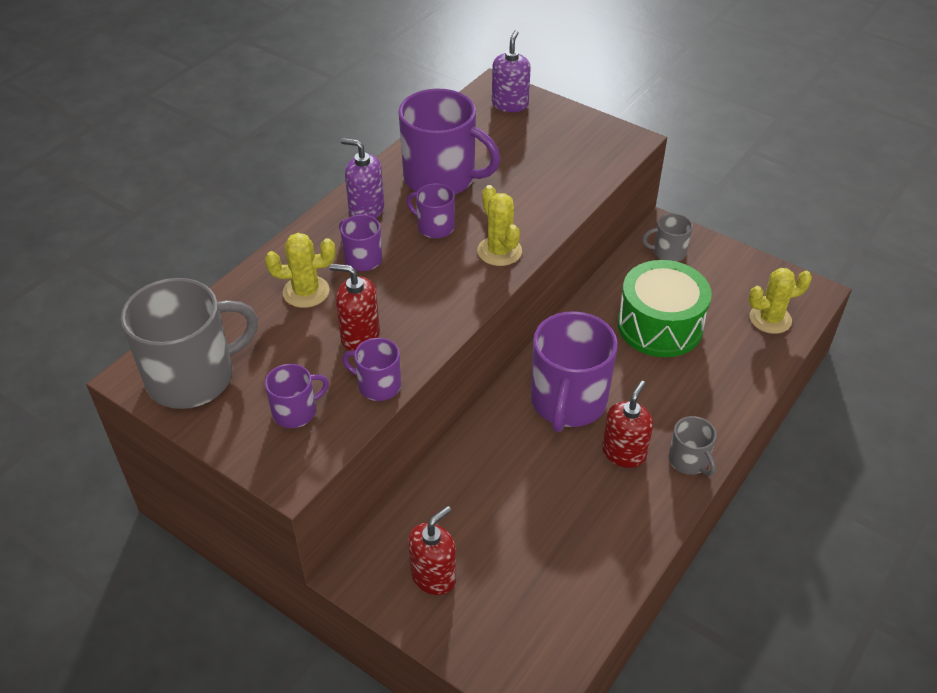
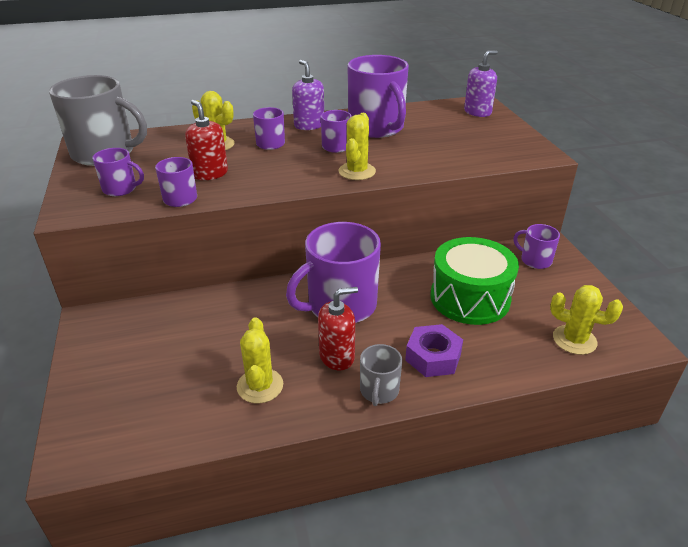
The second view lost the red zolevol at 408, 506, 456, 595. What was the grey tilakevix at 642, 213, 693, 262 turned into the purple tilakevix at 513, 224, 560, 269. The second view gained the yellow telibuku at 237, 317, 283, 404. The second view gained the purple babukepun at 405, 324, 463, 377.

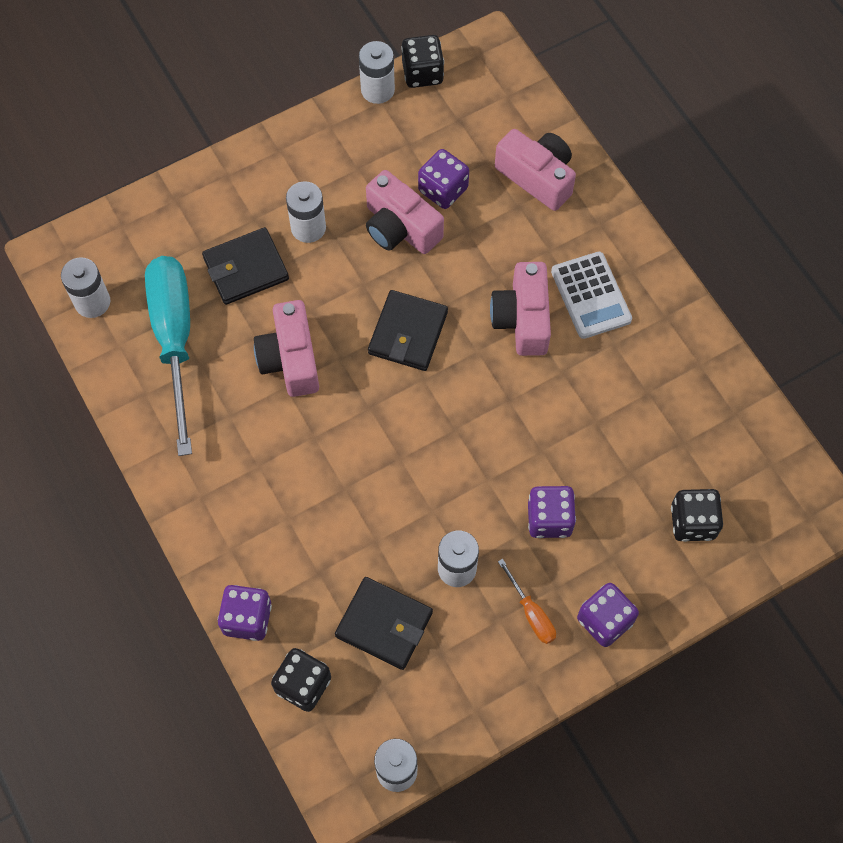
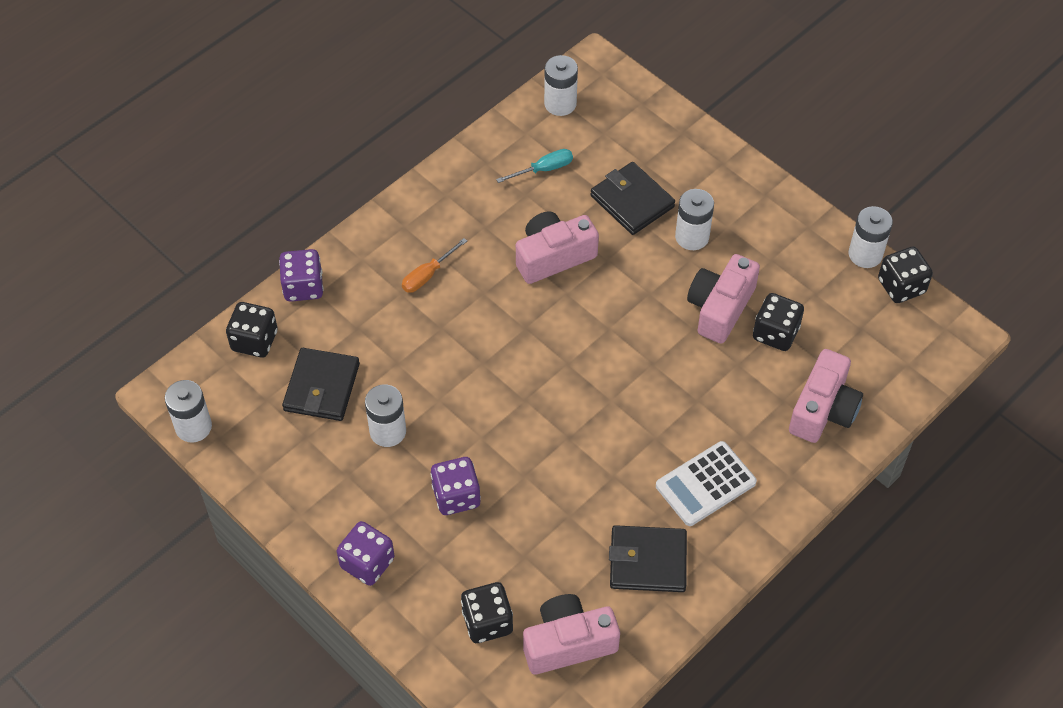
The size of the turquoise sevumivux at 145, 256, 192, 456 changed by a factor of 0.42. The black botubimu ended up elsewhere, having gone from 368, 290, 448, 371 to 609, 525, 687, 592. What was the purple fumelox at 418, 149, 469, 209 turned into the black fumelox at 753, 293, 804, 351. The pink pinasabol ended up elsewhere, having gone from 490, 262, 551, 356 to 523, 594, 620, 675. The orange sevumivux ended up elsewhere, having gone from 498, 559, 556, 644 to 402, 238, 467, 293.

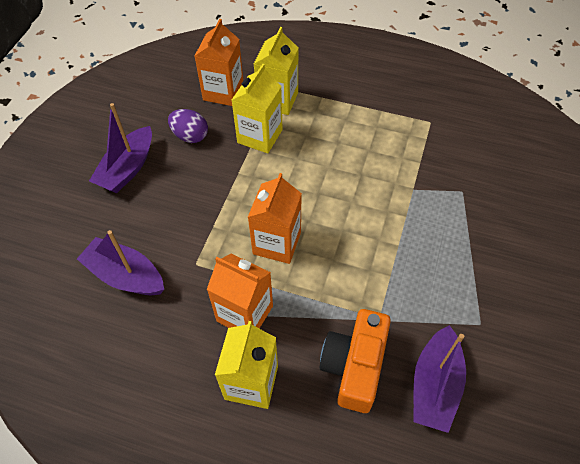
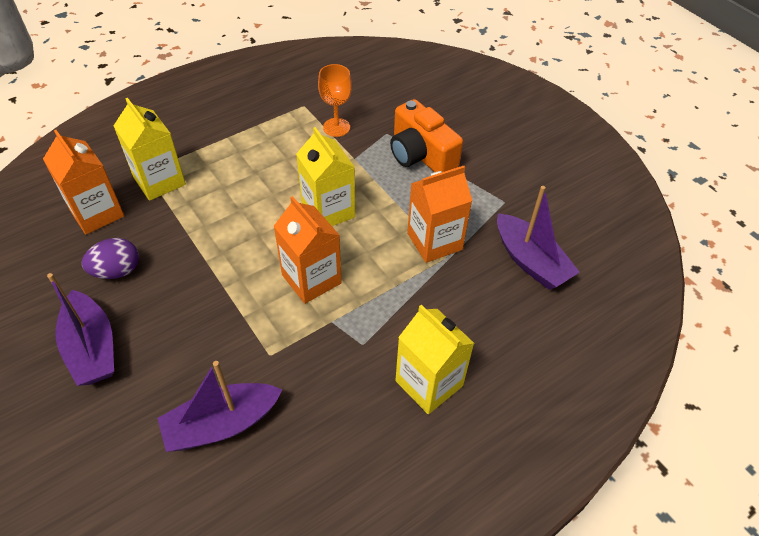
The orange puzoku ended up elsewhere, having gone from 207, 254, 273, 329 to 407, 166, 472, 263. The yellow puzoku ended up elsewhere, having gone from 232, 64, 283, 153 to 296, 127, 355, 226. The orange pinasabol ended up elsewhere, having gone from 320, 309, 391, 413 to 390, 99, 463, 172. The second view gained the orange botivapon at 318, 64, 352, 137.

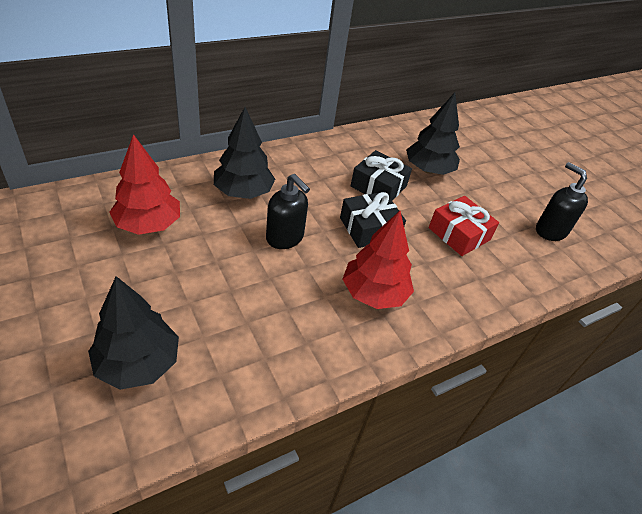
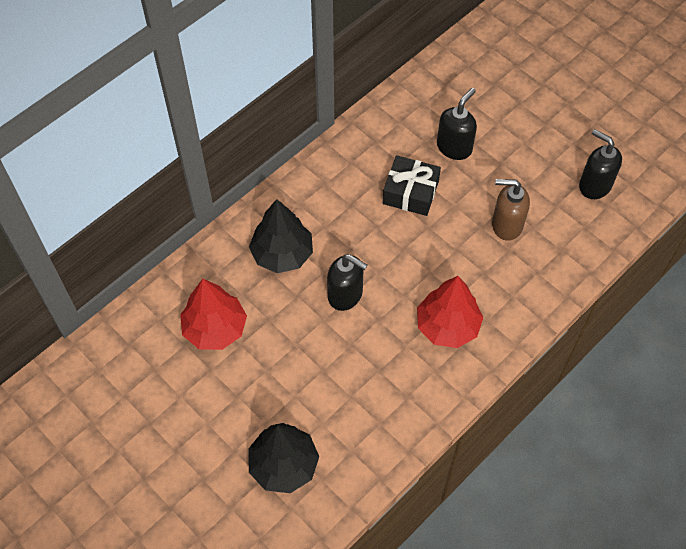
The second view lost the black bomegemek at 340, 192, 406, 248. Where the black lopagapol stood at 406, 93, 460, 175, the black zolevol came to stand at 437, 88, 477, 160. Where the red bomegemek stood at 429, 196, 499, 256, the brown zolevol came to stand at 492, 179, 530, 241.

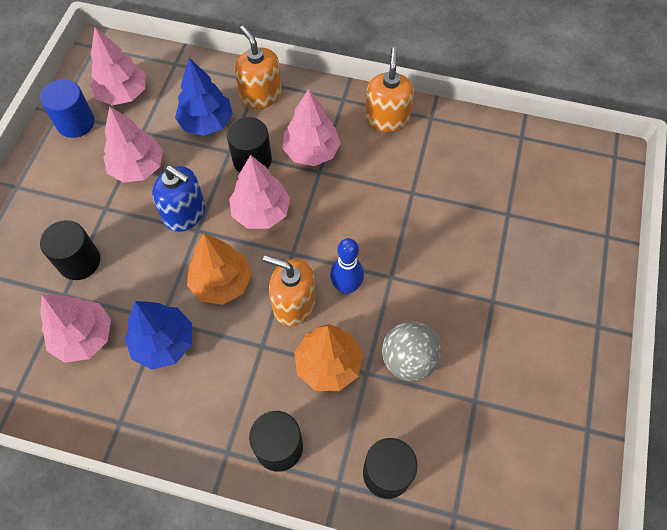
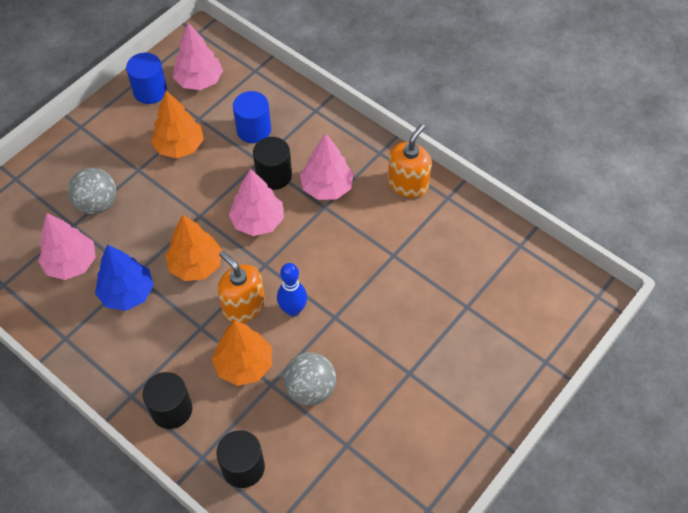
Where the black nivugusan stood at 40, 220, 100, 280, the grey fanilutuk came to stand at 68, 168, 116, 214. What was the pink lopagapol at 103, 106, 163, 183 turned into the orange lopagapol at 151, 91, 204, 158. The second view lost the blue zolevol at 152, 165, 205, 232. Where the blue lopagapol stood at 175, 58, 233, 136, the blue nivugusan came to stand at 233, 91, 271, 143. The second view lost the orange zolevol at 235, 25, 282, 109.

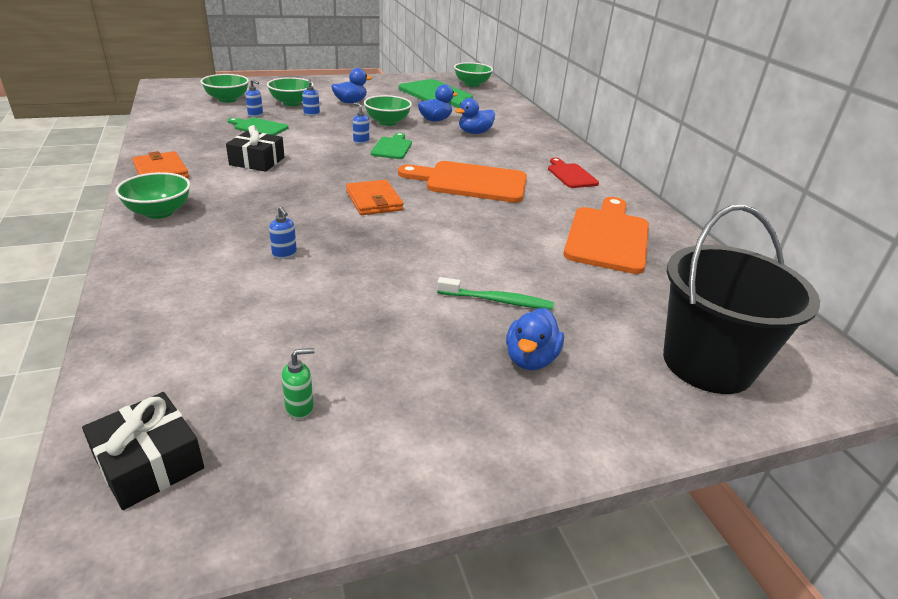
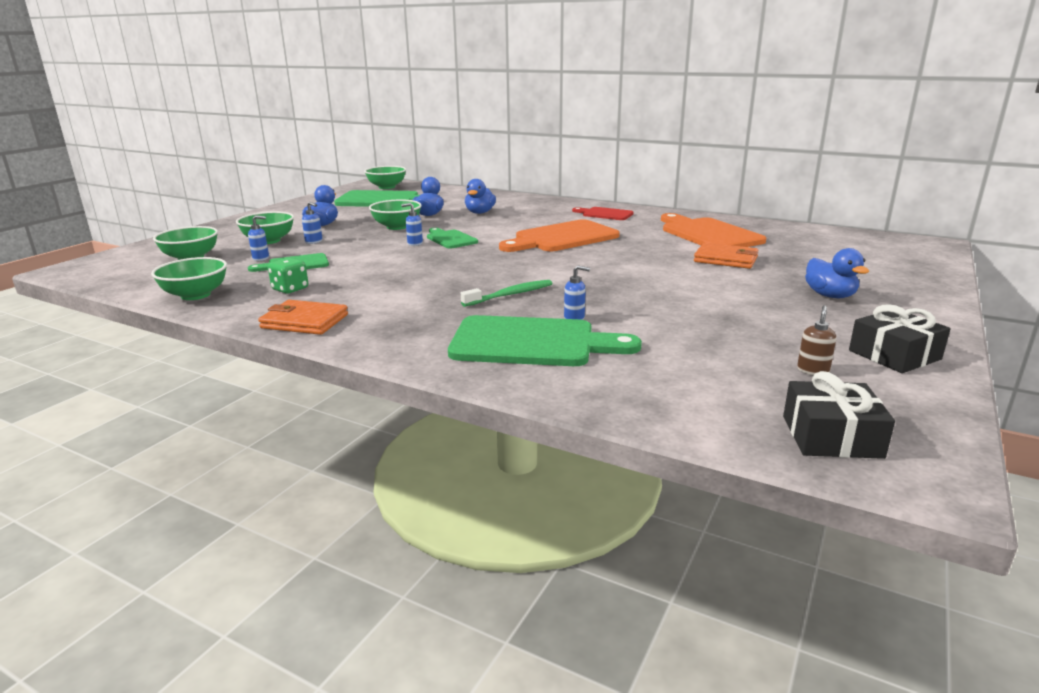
The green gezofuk ended up elsewhere, having gone from 115, 172, 190, 219 to 151, 257, 227, 300. The black bomegemek ended up elsewhere, having gone from 226, 125, 284, 172 to 849, 304, 951, 373. What was the green zolevol at 281, 348, 315, 419 turned into the brown zolevol at 797, 305, 836, 375. The orange botubimu ended up elsewhere, having gone from 346, 180, 404, 215 to 694, 242, 759, 269. The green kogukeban ended up elsewhere, having gone from 437, 277, 554, 310 to 461, 280, 553, 307. The second view lost the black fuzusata at 663, 205, 820, 394. The second view gained the green fumelox at 268, 258, 308, 294. The second view gained the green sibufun at 448, 315, 642, 366.

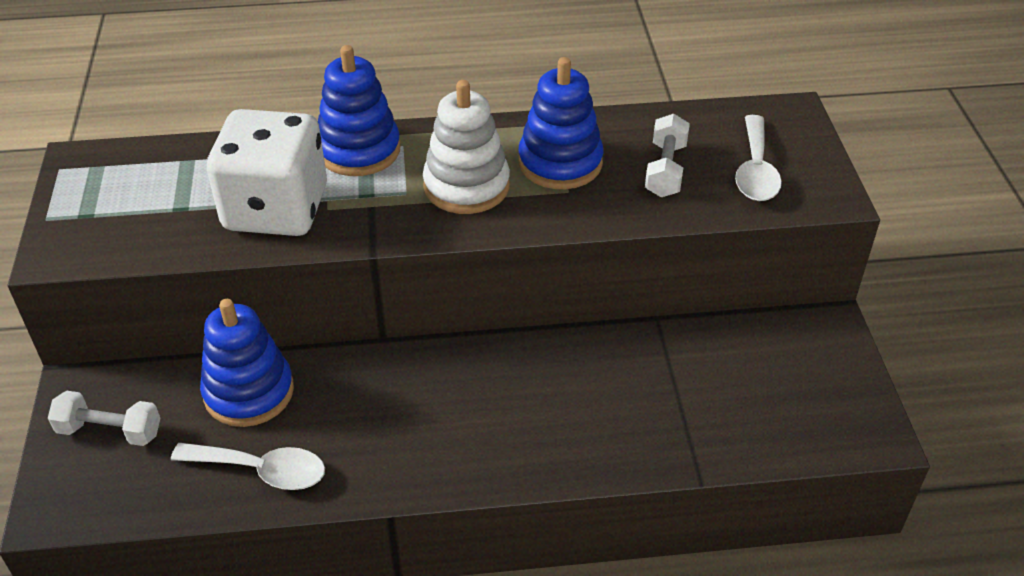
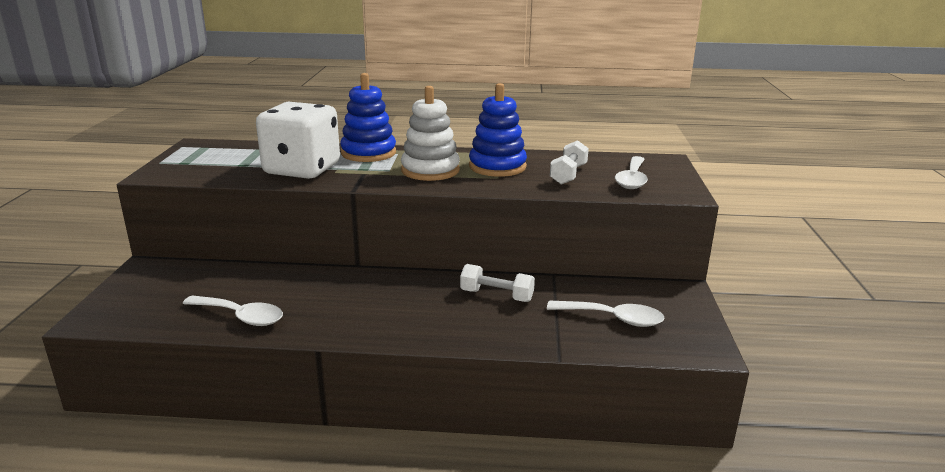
The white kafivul ended up elsewhere, having gone from 48, 391, 160, 446 to 460, 264, 535, 302. The second view lost the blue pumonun at 200, 299, 294, 427. The second view gained the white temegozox at 547, 301, 665, 327.

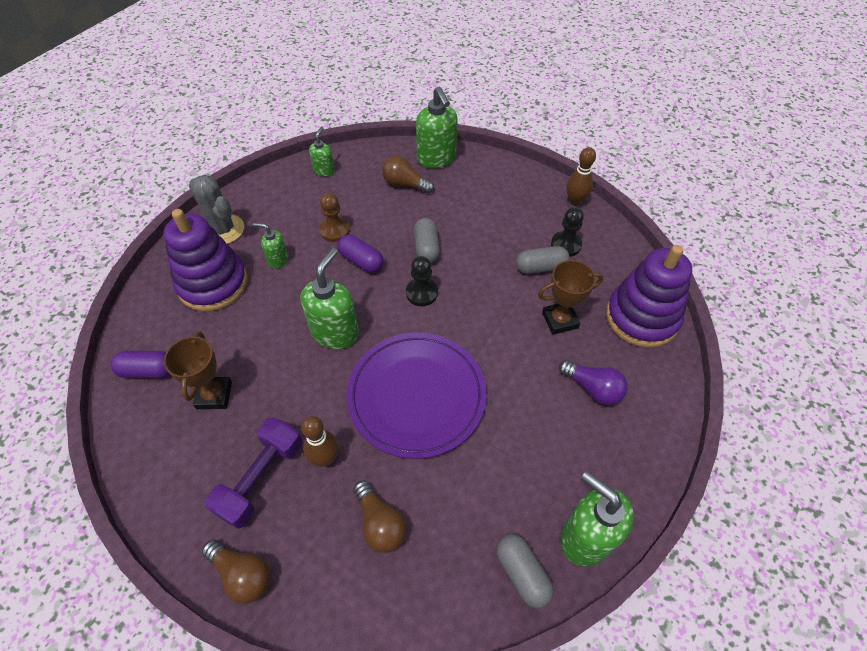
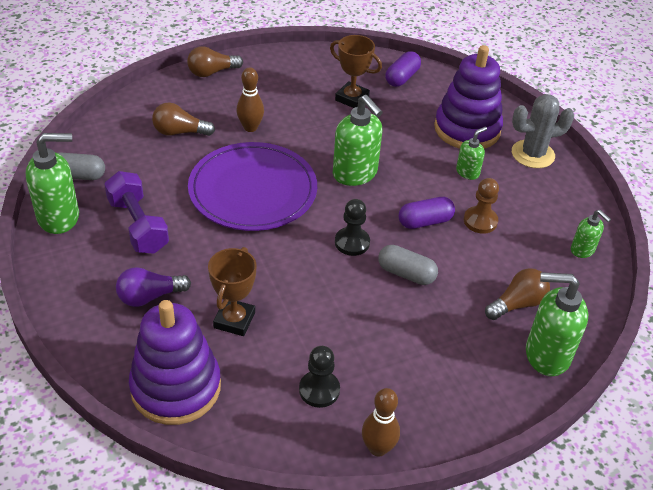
The purple kafivul ended up elsewhere, having gone from 205, 418, 302, 529 to 104, 171, 169, 254. The second view lost the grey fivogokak at 516, 246, 570, 274.

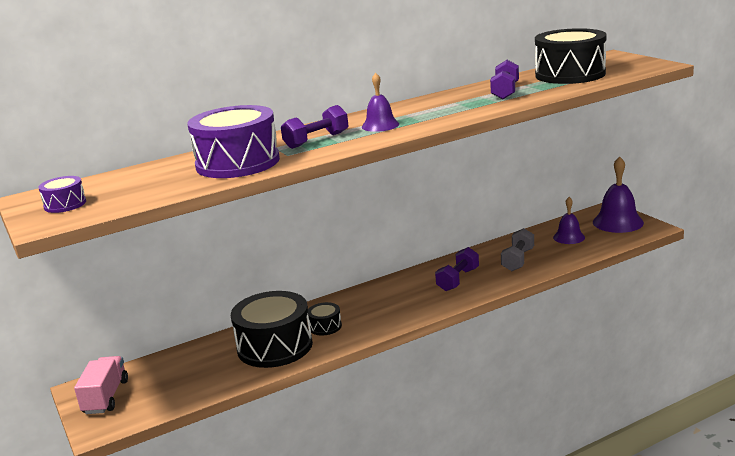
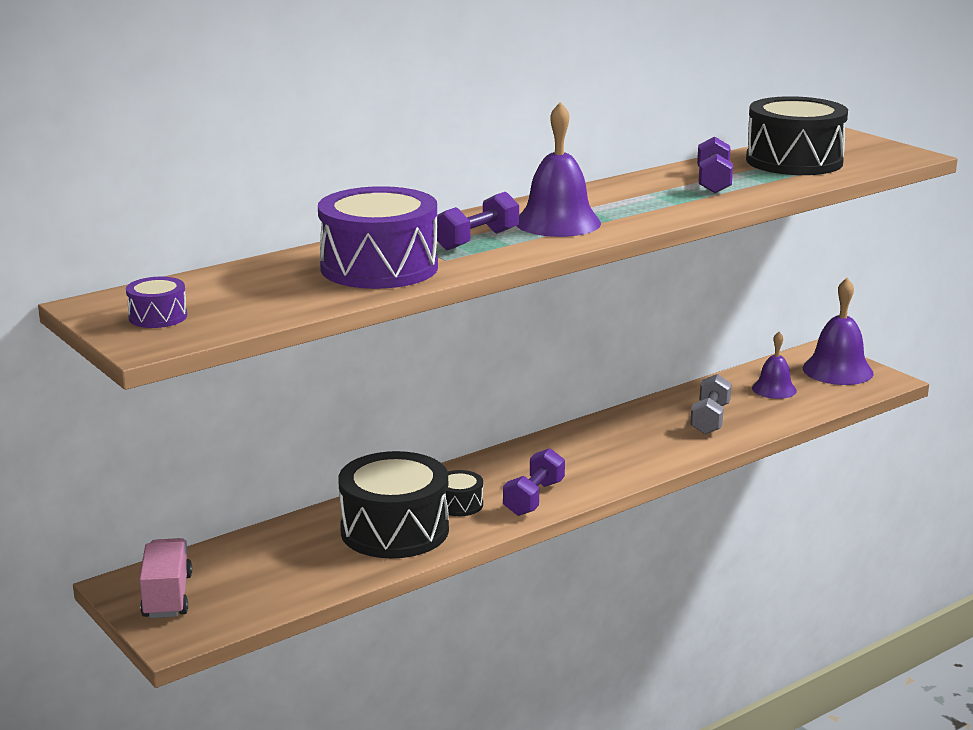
The size of the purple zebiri at 362, 73, 399, 132 changed by a factor of 1.62. The purple kafivul ended up elsewhere, having gone from 435, 247, 479, 291 to 503, 448, 565, 516.

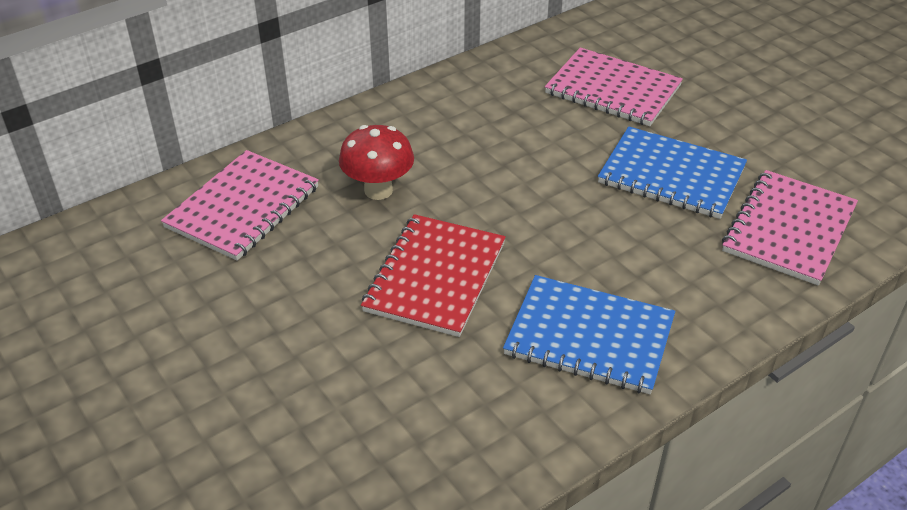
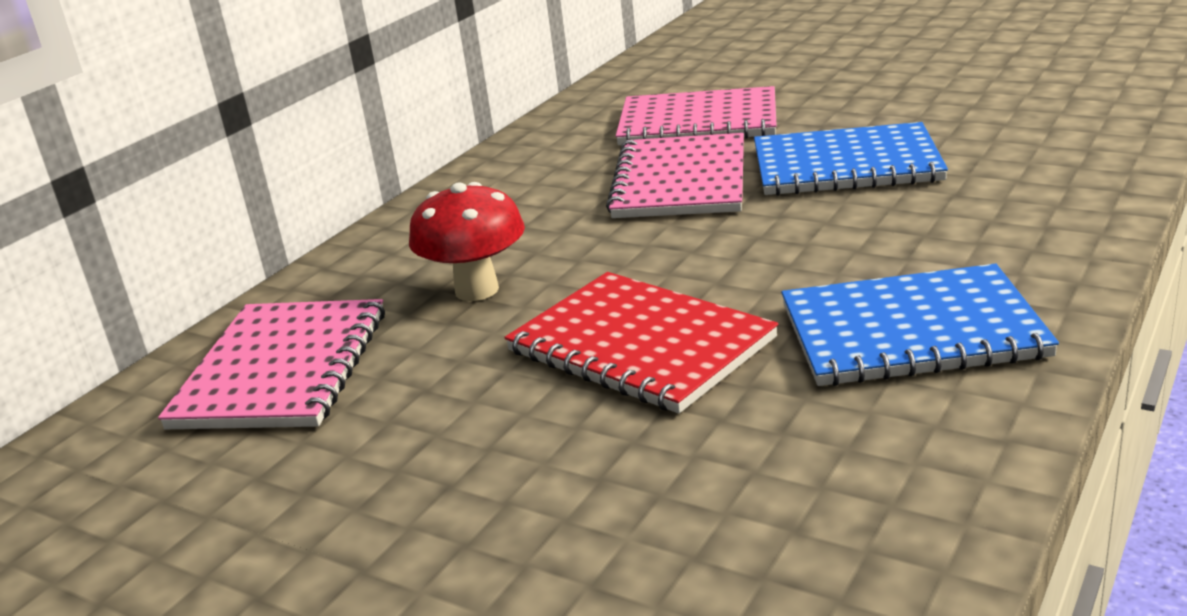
The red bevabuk at 361, 214, 506, 337 ended up facing another way, 45 degrees counterclockwise from before. The pink bevabuk ended up elsewhere, having gone from 722, 170, 858, 286 to 606, 133, 744, 218.

